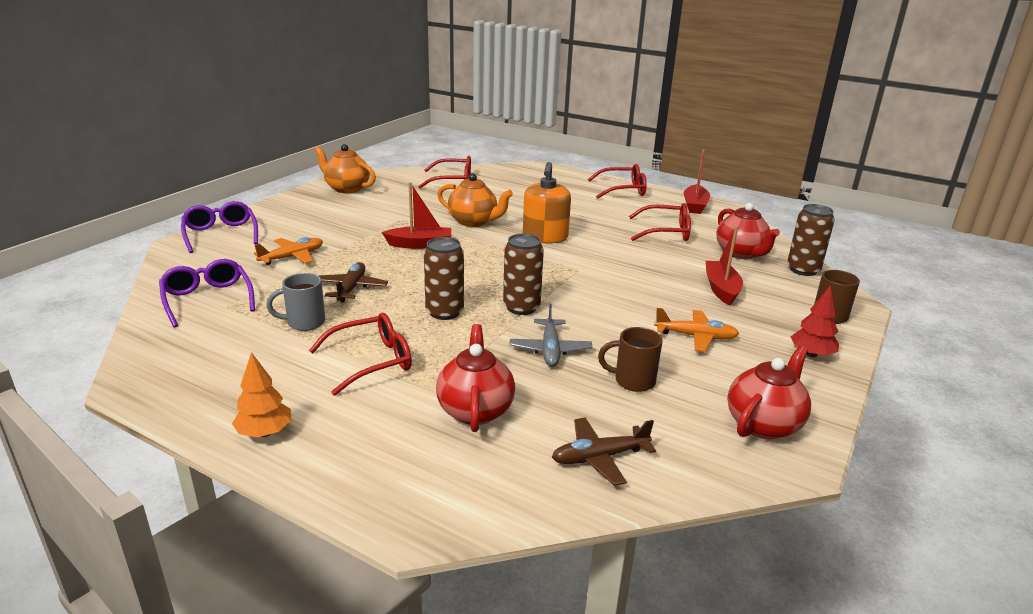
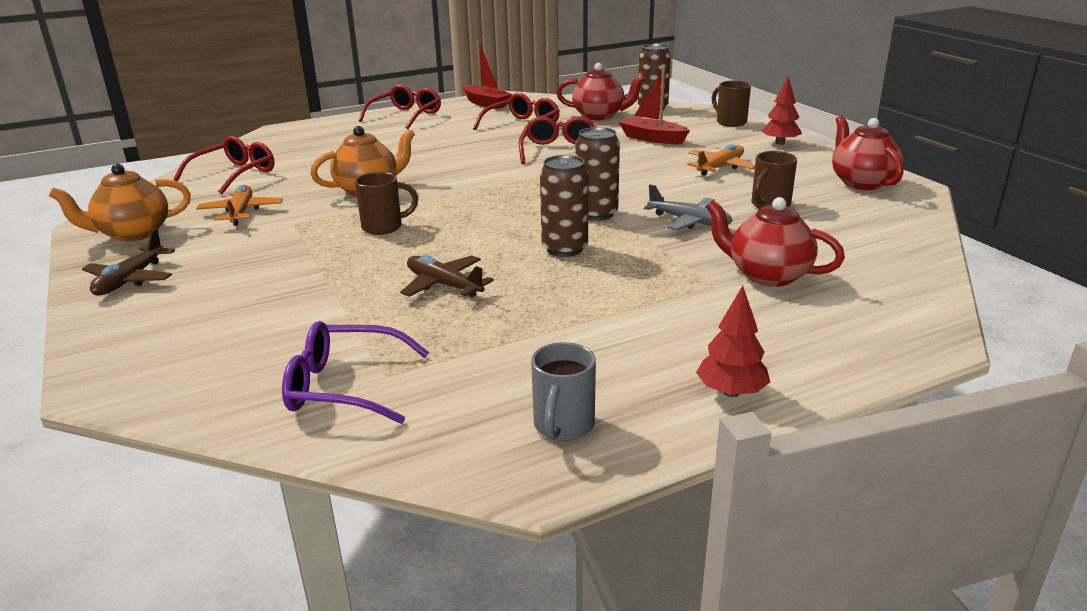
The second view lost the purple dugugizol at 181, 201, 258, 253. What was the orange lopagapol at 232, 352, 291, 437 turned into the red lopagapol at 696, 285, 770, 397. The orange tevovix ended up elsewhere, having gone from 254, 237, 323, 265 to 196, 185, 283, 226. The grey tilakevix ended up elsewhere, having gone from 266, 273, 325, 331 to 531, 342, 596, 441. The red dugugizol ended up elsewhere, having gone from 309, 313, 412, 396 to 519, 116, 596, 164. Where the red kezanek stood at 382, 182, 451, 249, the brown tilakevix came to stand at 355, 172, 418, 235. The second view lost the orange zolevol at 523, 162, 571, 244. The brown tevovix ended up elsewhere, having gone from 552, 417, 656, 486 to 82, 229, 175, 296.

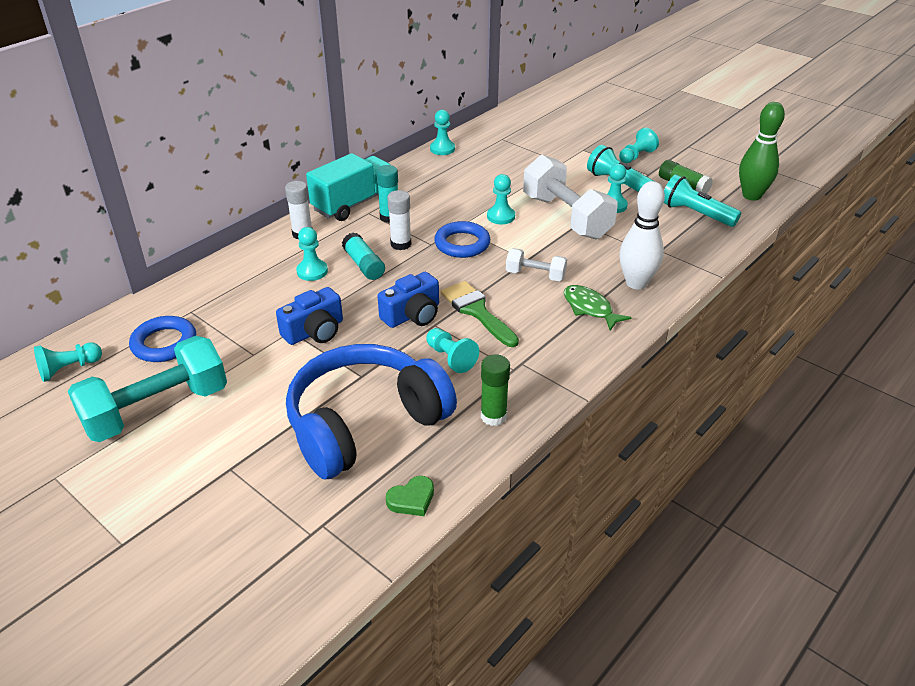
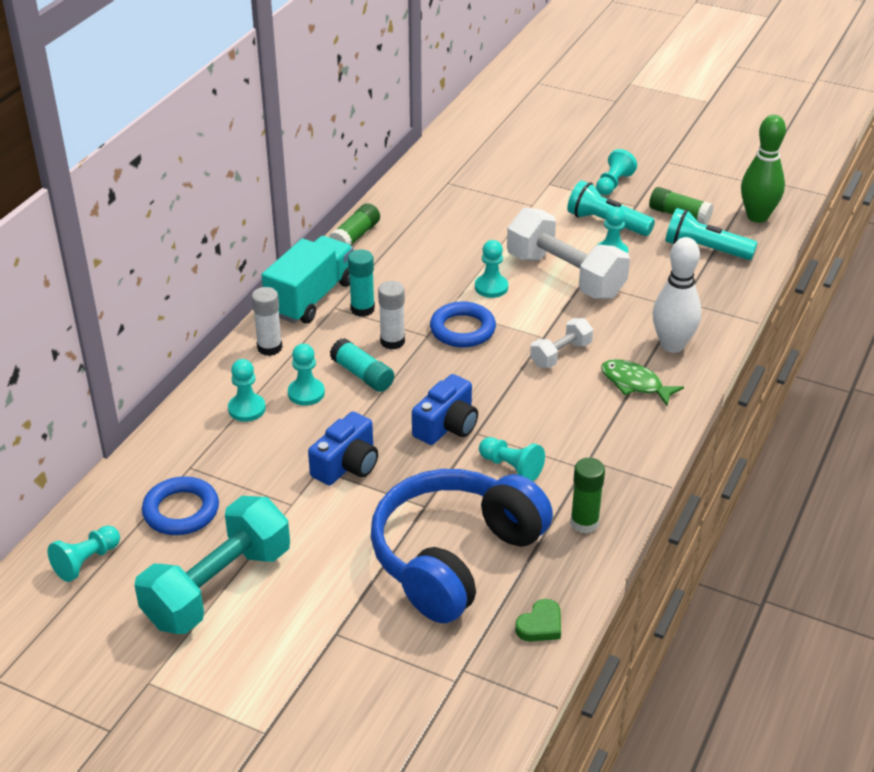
The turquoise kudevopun ended up elsewhere, having gone from 430, 110, 455, 155 to 228, 359, 266, 422. The second view lost the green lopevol at 441, 281, 519, 347. The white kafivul at 506, 248, 567, 281 ended up facing another way, 45 degrees counterclockwise from before. The second view gained the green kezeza at 329, 203, 380, 246.

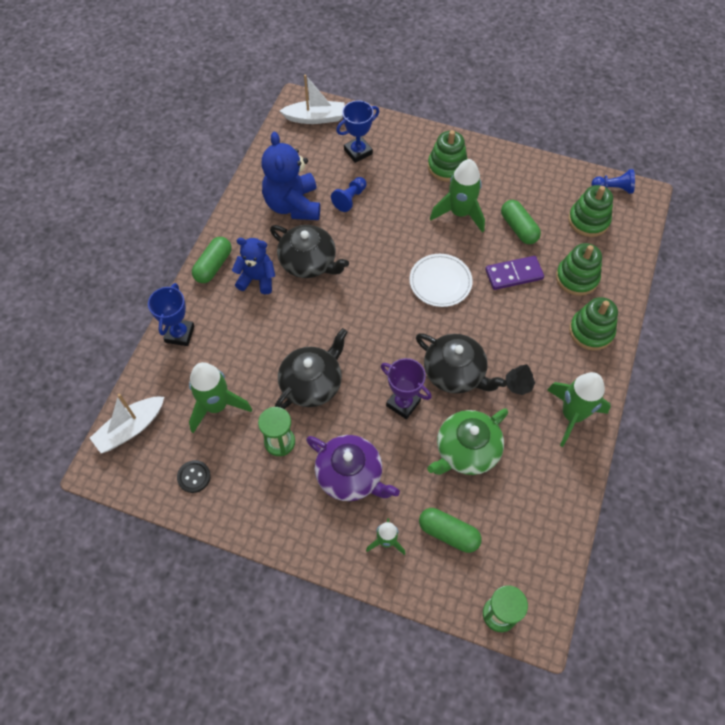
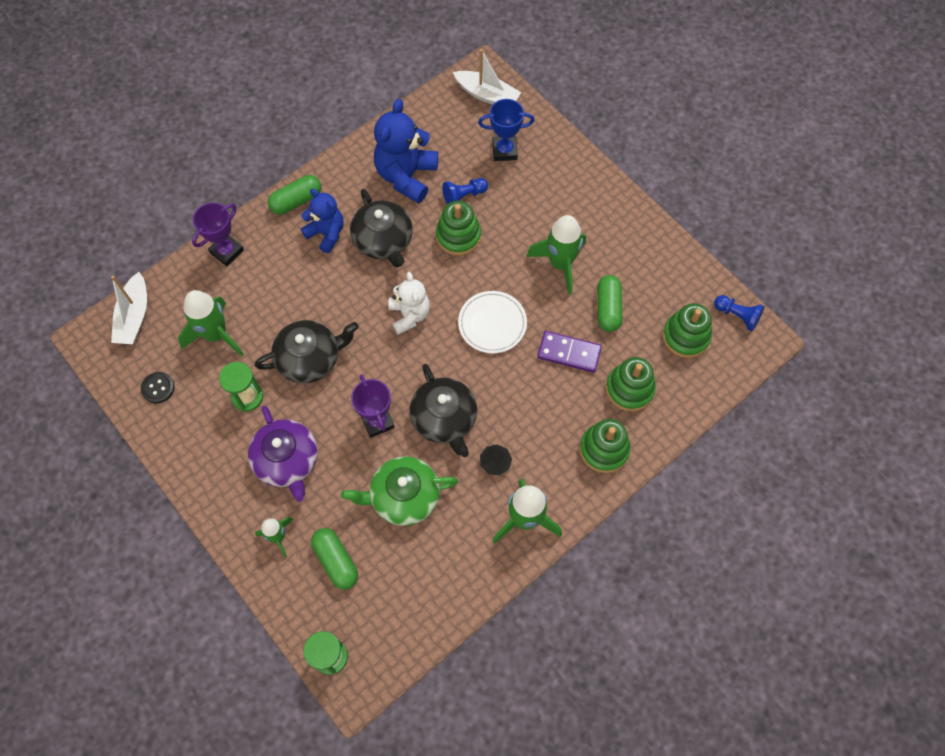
The white kezanek at 90, 394, 164, 453 ended up facing another way, 75 degrees counterclockwise from before. What was the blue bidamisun at 148, 283, 194, 346 turned into the purple bidamisun at 192, 203, 244, 266. The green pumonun ended up elsewhere, having gone from 428, 130, 468, 182 to 436, 201, 481, 256. The second view gained the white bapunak at 388, 272, 430, 335.

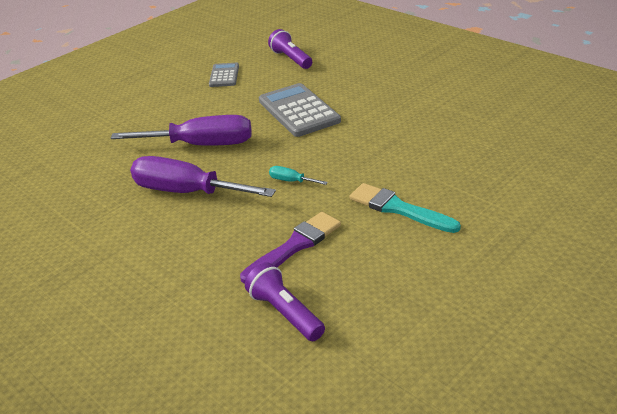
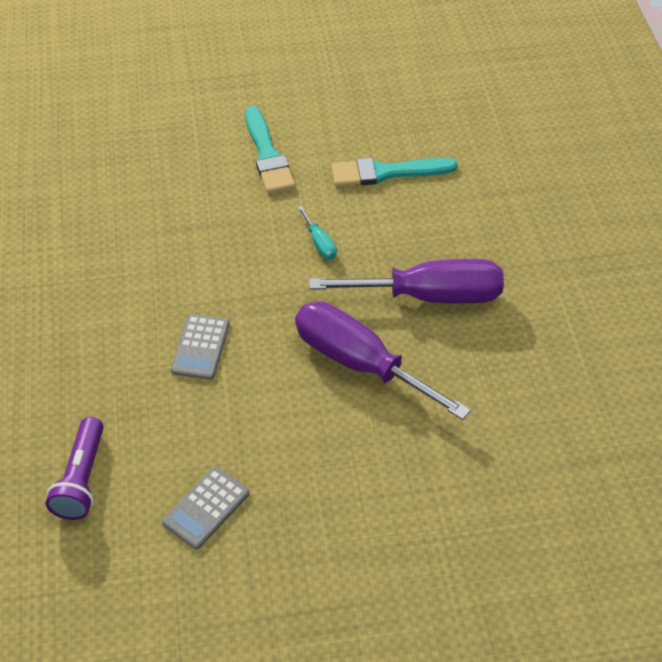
The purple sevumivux at 130, 156, 276, 197 ended up facing another way, 60 degrees counterclockwise from before. What was the purple lopevol at 240, 212, 341, 284 turned into the turquoise lopevol at 331, 158, 458, 186. The second view lost the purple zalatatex at 245, 262, 325, 341. The size of the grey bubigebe at 259, 83, 341, 137 changed by a factor of 0.57.

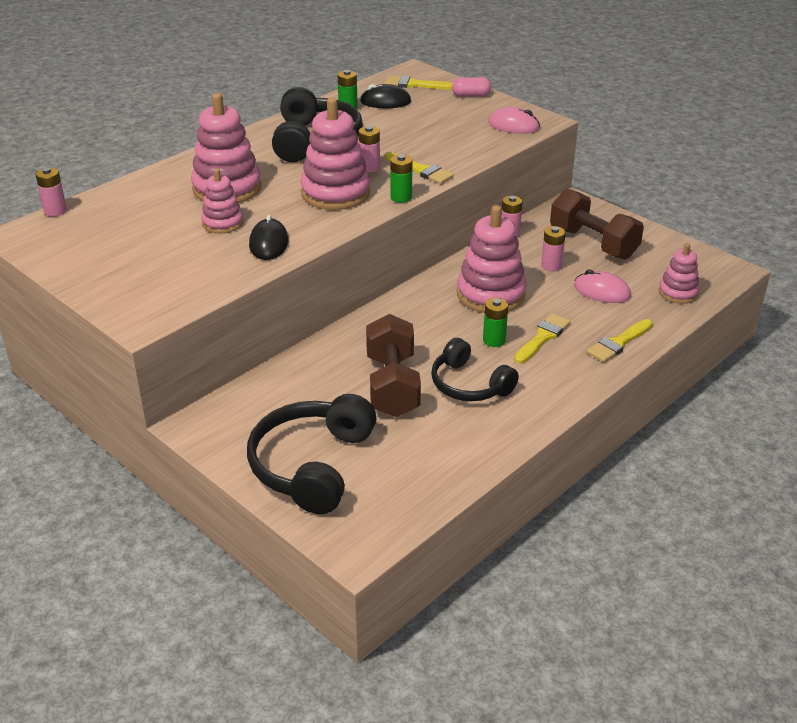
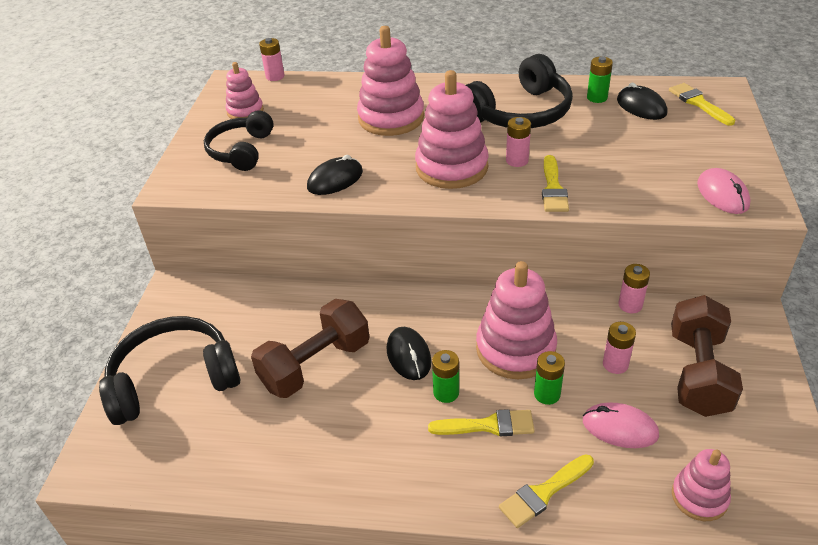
The pink pumonun ended up elsewhere, having gone from 201, 169, 243, 234 to 225, 62, 264, 119. The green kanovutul ended up elsewhere, having gone from 390, 154, 412, 203 to 534, 351, 565, 405. The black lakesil ended up elsewhere, having gone from 431, 338, 519, 401 to 204, 110, 274, 171. The second view lost the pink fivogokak at 452, 77, 491, 97. The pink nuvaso at 574, 270, 631, 303 ended up facing another way, 60 degrees counterclockwise from before. The yellow lopevol at 587, 319, 653, 362 ended up facing another way, 45 degrees counterclockwise from before. The second view gained the black nuvaso at 387, 327, 431, 380.

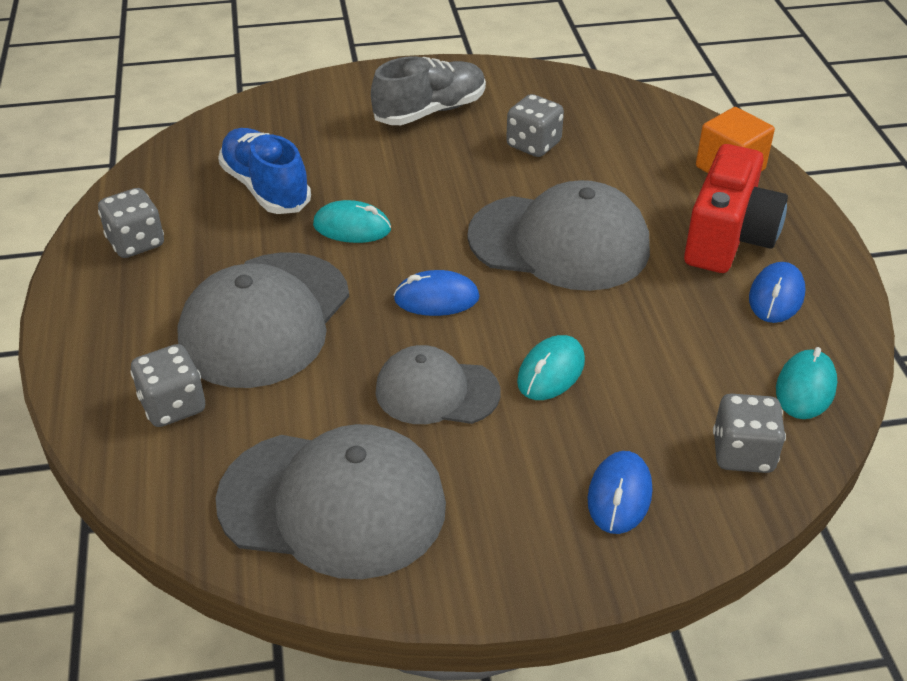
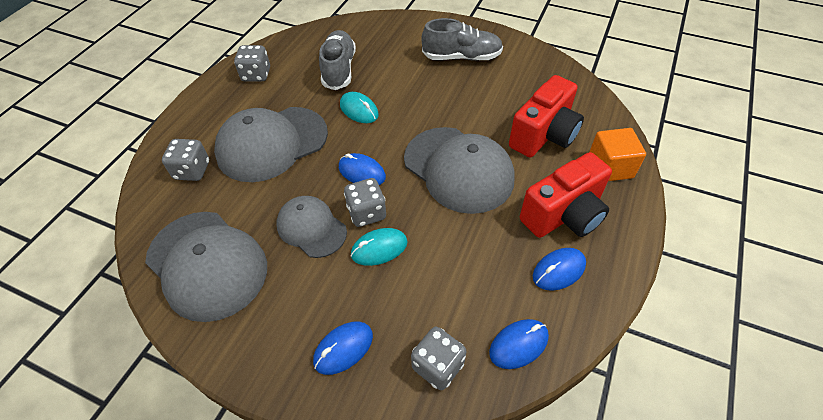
What was the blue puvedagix at 218, 128, 311, 214 turned into the grey puvedagix at 319, 30, 356, 90. The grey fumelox ended up elsewhere, having gone from 506, 94, 564, 157 to 344, 178, 386, 227. What was the turquoise nuvaso at 776, 347, 837, 419 turned into the blue nuvaso at 489, 319, 549, 369. The second view gained the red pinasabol at 509, 75, 584, 157.

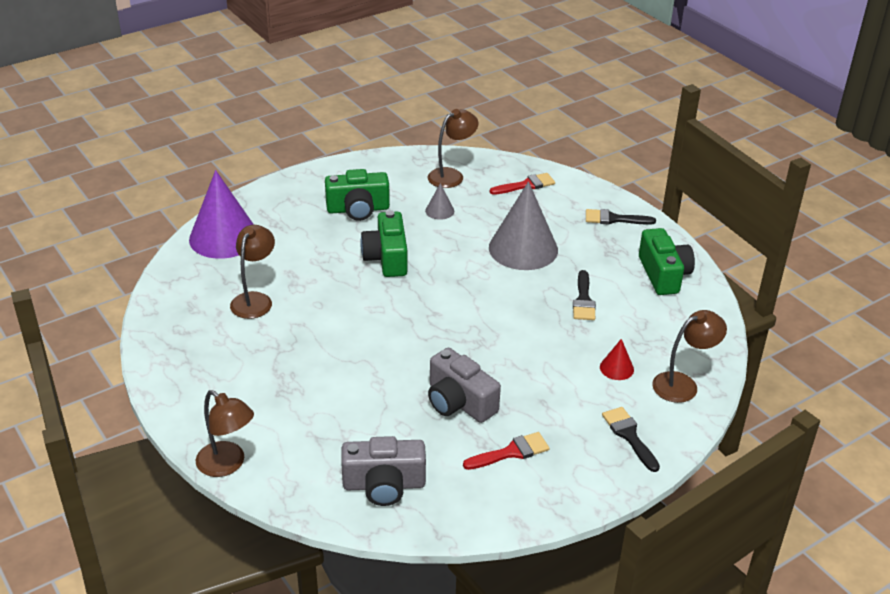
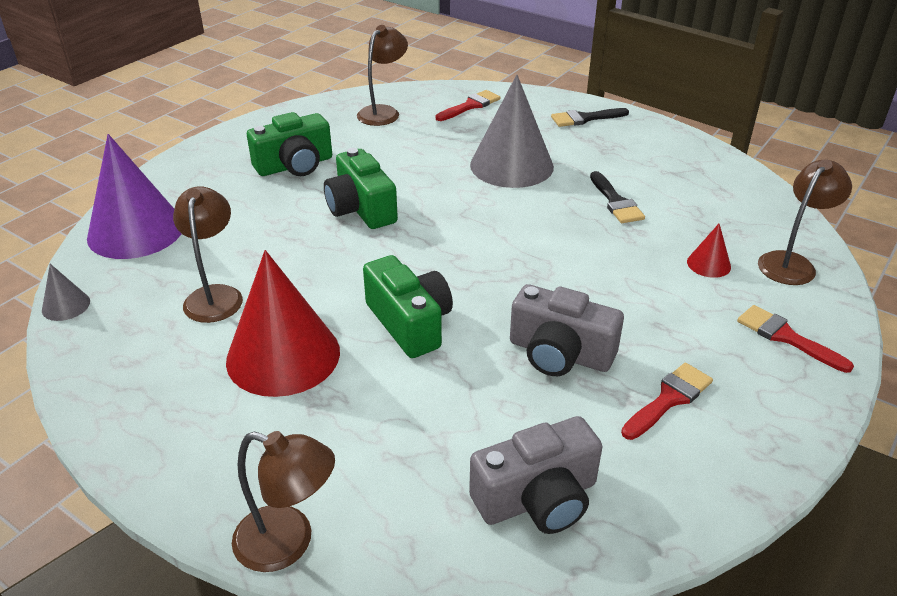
The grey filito ended up elsewhere, having gone from 425, 183, 454, 220 to 42, 264, 90, 321. What was the black lopevol at 602, 407, 660, 472 turned into the red lopevol at 737, 305, 854, 373. The green pinasabol ended up elsewhere, having gone from 639, 228, 695, 295 to 363, 255, 453, 358. The second view gained the red filito at 226, 250, 340, 397.

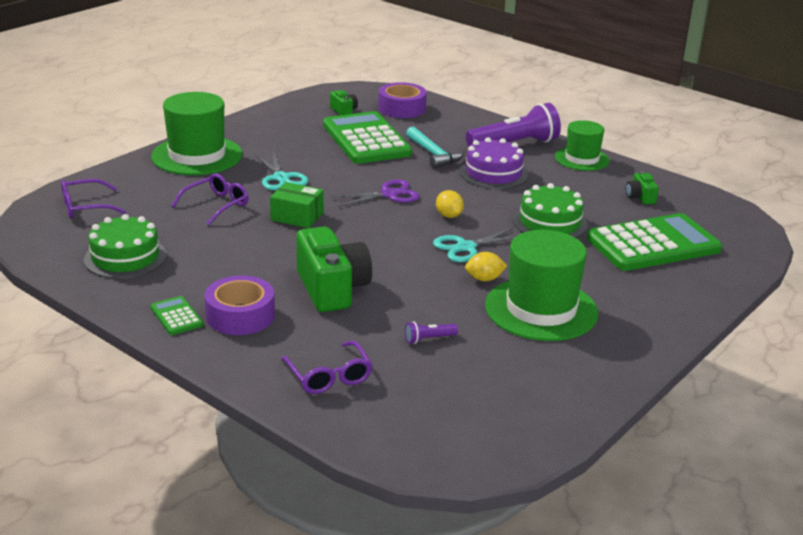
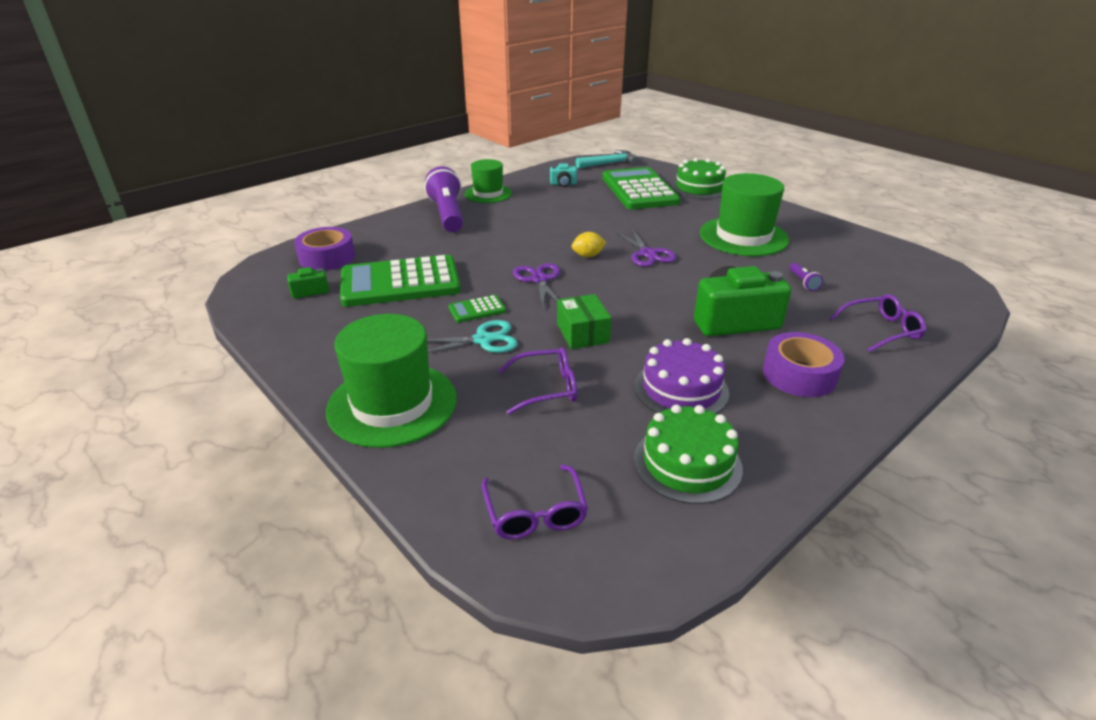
The green bubigebe ended up elsewhere, having gone from 150, 296, 203, 335 to 448, 295, 506, 323. The purple dugugizol at 172, 173, 249, 225 ended up facing another way, 120 degrees clockwise from before. The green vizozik at 270, 182, 324, 228 ended up facing another way, 45 degrees counterclockwise from before. The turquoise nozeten ended up elsewhere, having gone from 406, 127, 464, 169 to 576, 150, 639, 169. What was the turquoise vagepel at 433, 228, 515, 262 turned into the purple vagepel at 615, 229, 677, 267. The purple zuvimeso ended up elsewhere, having gone from 460, 137, 528, 189 to 634, 338, 729, 414. The second view lost the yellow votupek at 465, 252, 507, 281. The green zuvimeso ended up elsewhere, having gone from 513, 183, 587, 238 to 671, 158, 726, 199. What was the green pinasabol at 626, 171, 659, 204 turned into the turquoise pinasabol at 550, 163, 577, 187.

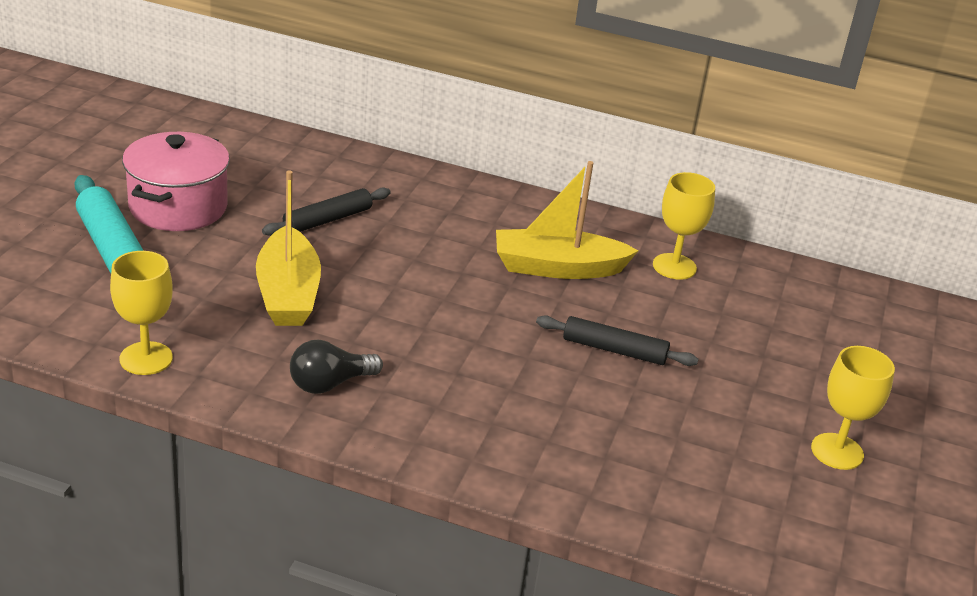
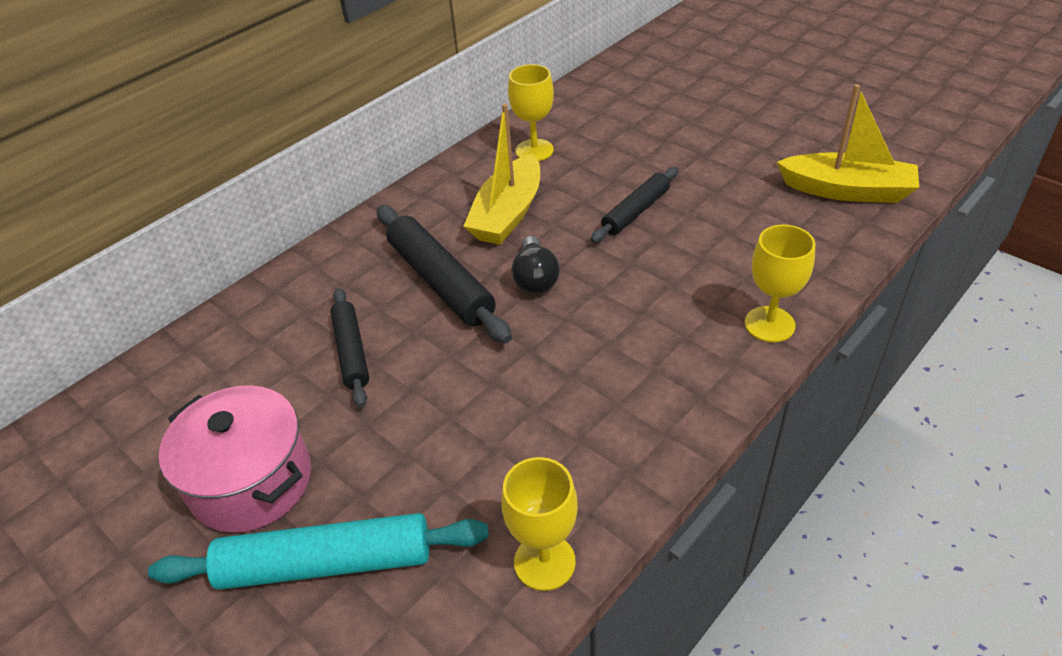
The yellow kezanek ended up elsewhere, having gone from 256, 170, 321, 326 to 777, 84, 919, 203. The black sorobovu ended up elsewhere, having gone from 290, 340, 383, 394 to 512, 236, 560, 294. The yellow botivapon ended up elsewhere, having gone from 811, 346, 895, 470 to 745, 225, 815, 342. The second view gained the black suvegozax at 377, 205, 512, 343.

